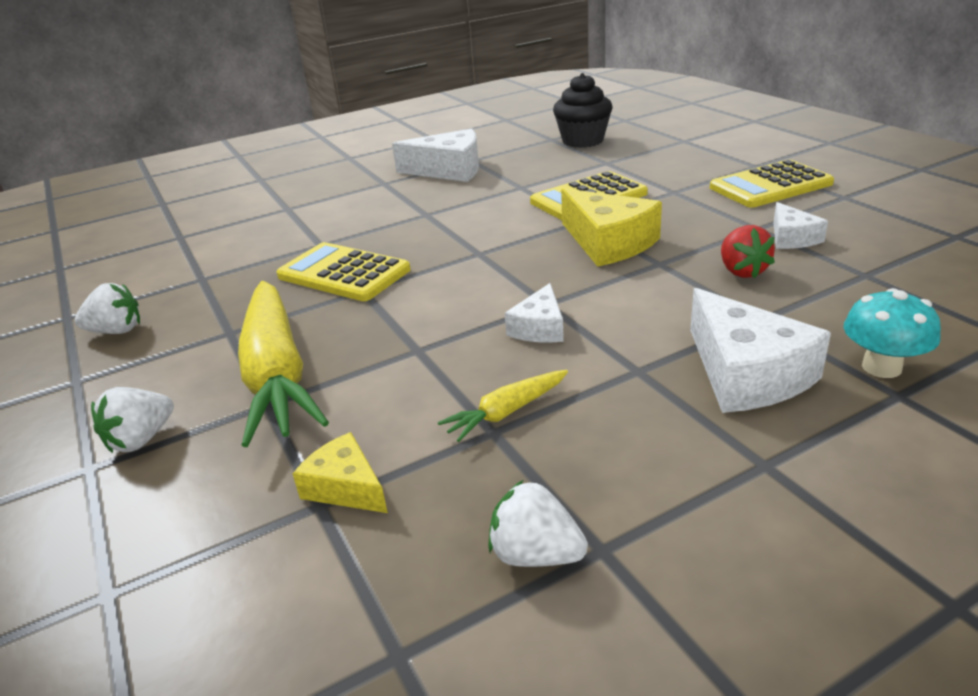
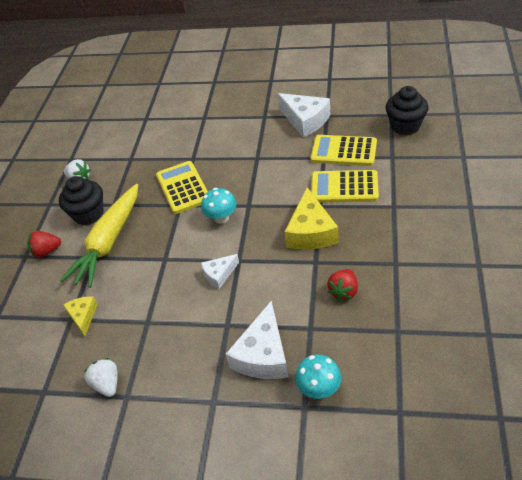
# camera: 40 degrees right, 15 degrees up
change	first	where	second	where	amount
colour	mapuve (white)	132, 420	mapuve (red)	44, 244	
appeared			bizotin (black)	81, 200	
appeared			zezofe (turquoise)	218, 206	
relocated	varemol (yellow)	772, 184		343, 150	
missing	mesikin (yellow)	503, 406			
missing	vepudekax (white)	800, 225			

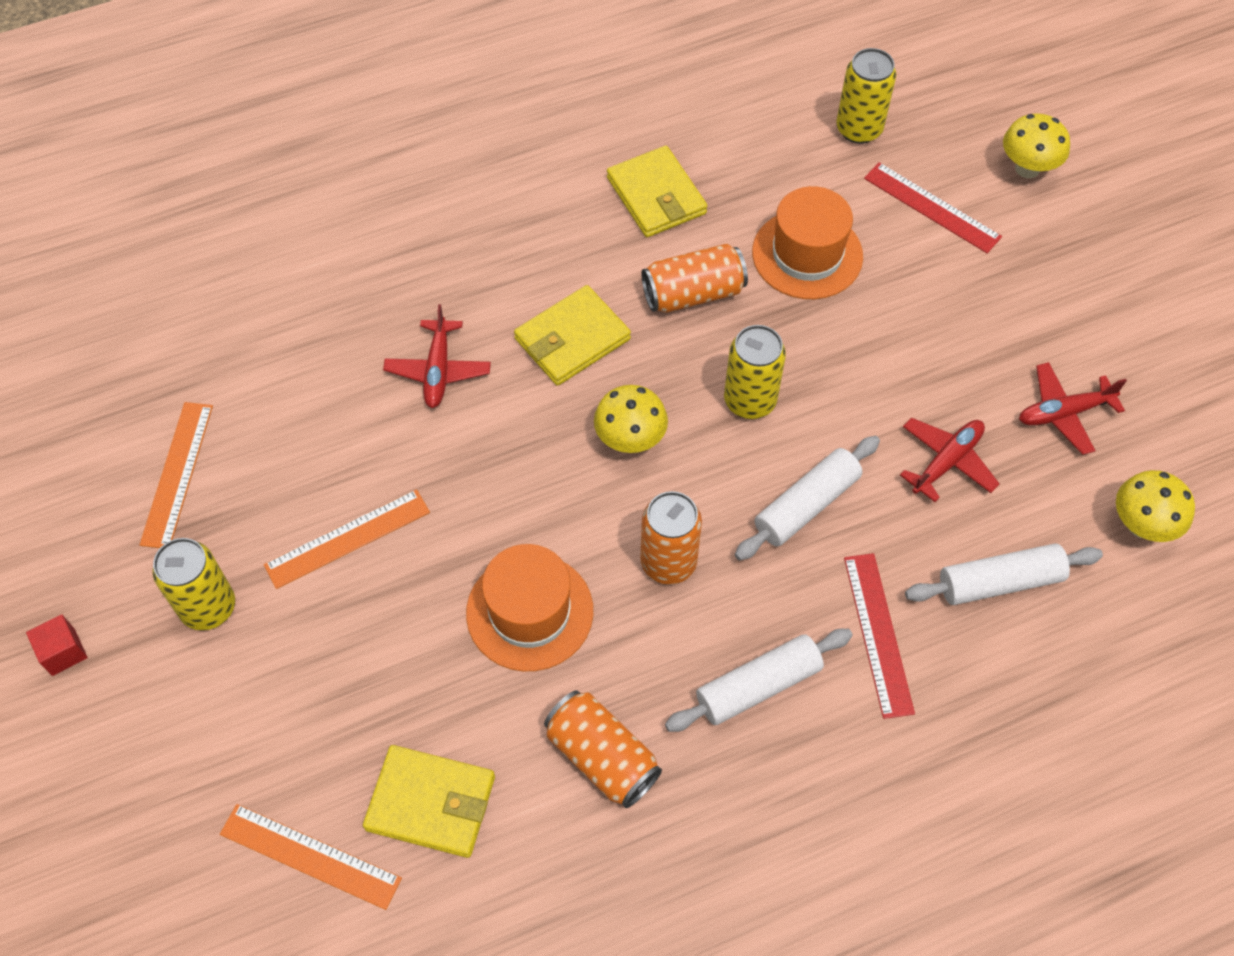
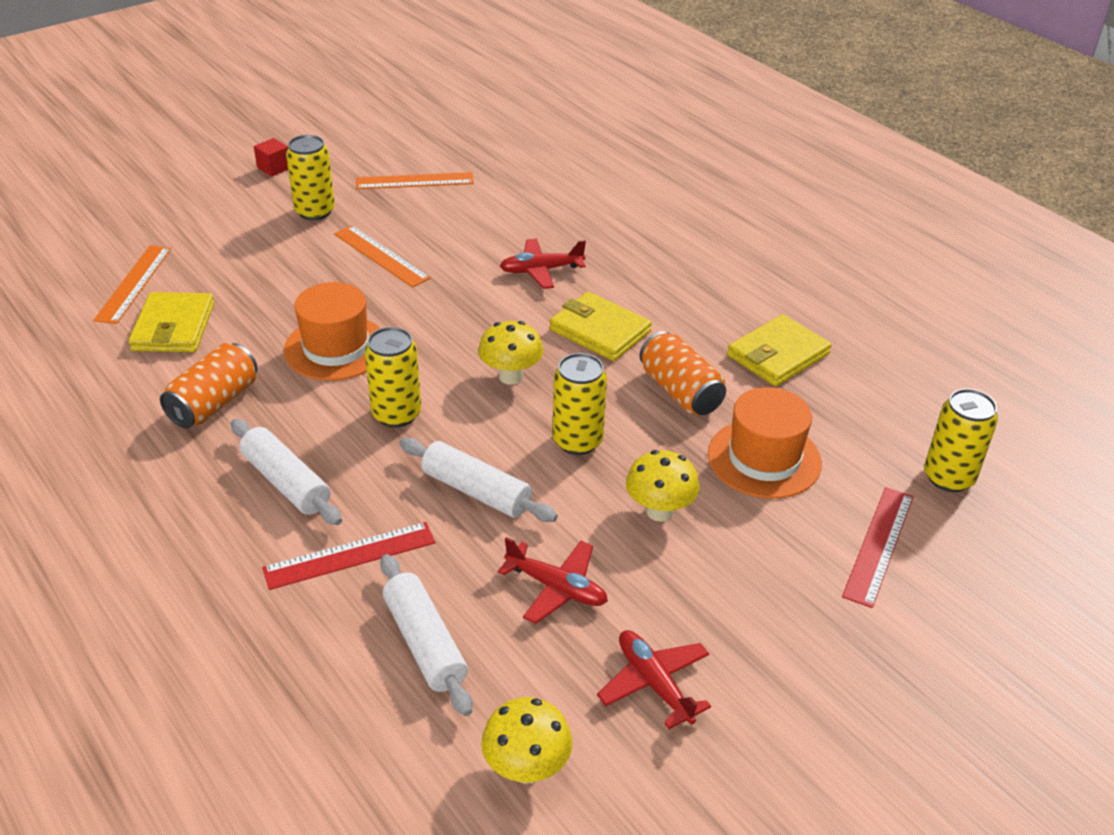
# camera: 75 degrees right, 20 degrees down
change	first	where	second	where	amount
colour	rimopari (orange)	671, 537	rimopari (yellow)	393, 377	
relocated	zezofe (yellow)	1036, 145		663, 486	

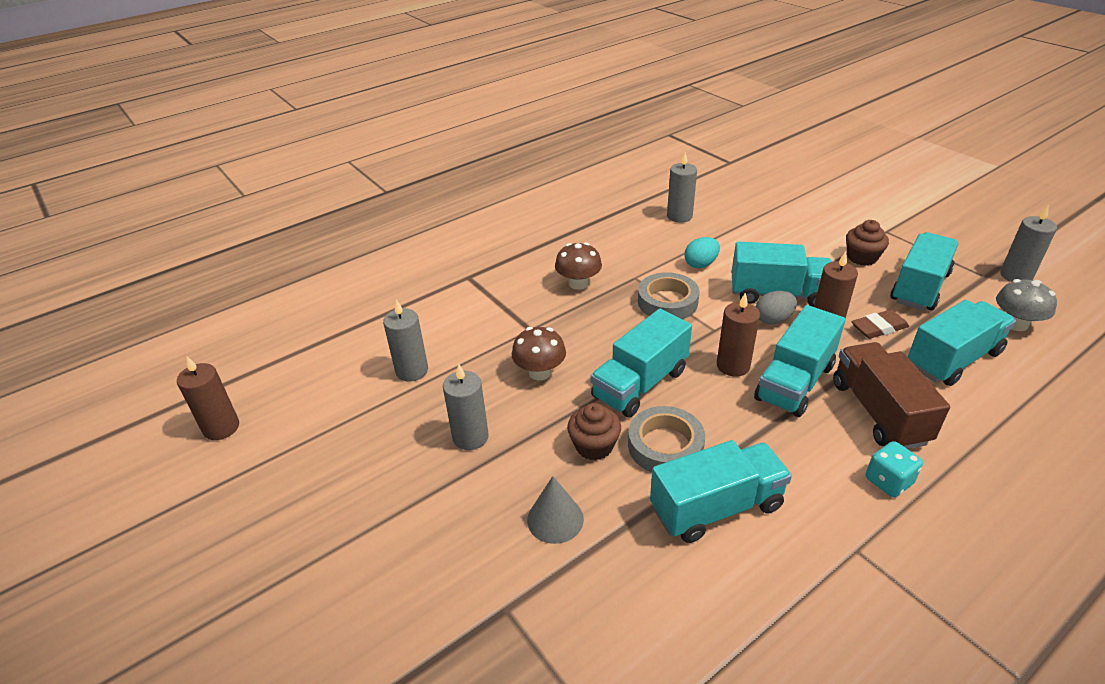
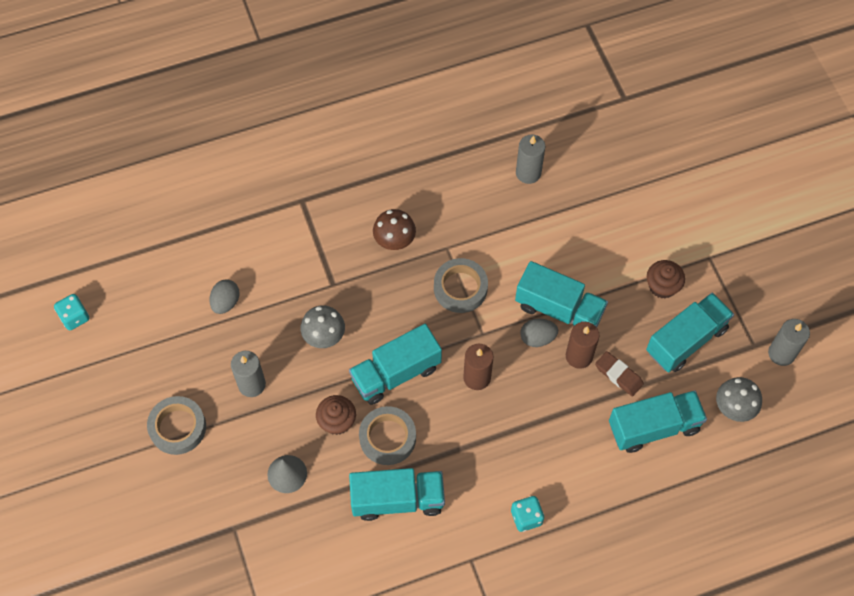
# camera: 15 degrees right, 25 degrees up
change	first	where	second	where	amount
exchanged	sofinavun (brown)	208, 398	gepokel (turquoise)	71, 312	
appeared			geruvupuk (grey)	176, 425	
exchanged	sofinavun (grey)	405, 341	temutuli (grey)	224, 296	
colour	zezofe (brown)	539, 353	zezofe (grey)	323, 326	
spun	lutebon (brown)	880, 324		619, 373	45 degrees clockwise
missing	temutuli (turquoise)	702, 252			
missing	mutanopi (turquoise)	800, 361			
missing	mutanopi (brown)	891, 395			

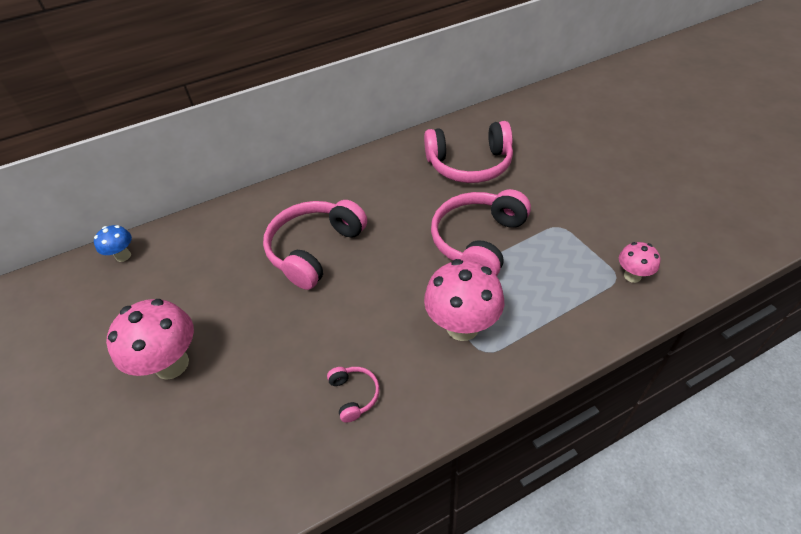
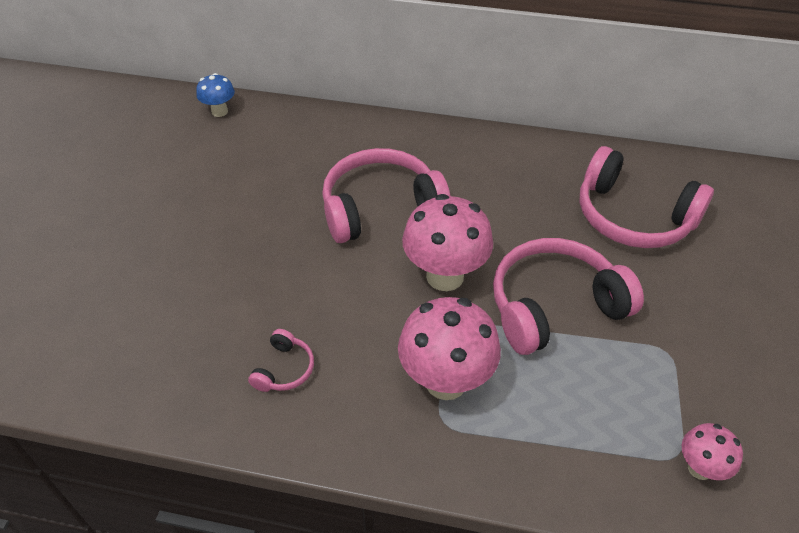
# camera: 35 degrees right, 0 degrees up
change	first	where	second	where	amount
relocated	zezofe (pink)	150, 339		447, 242	

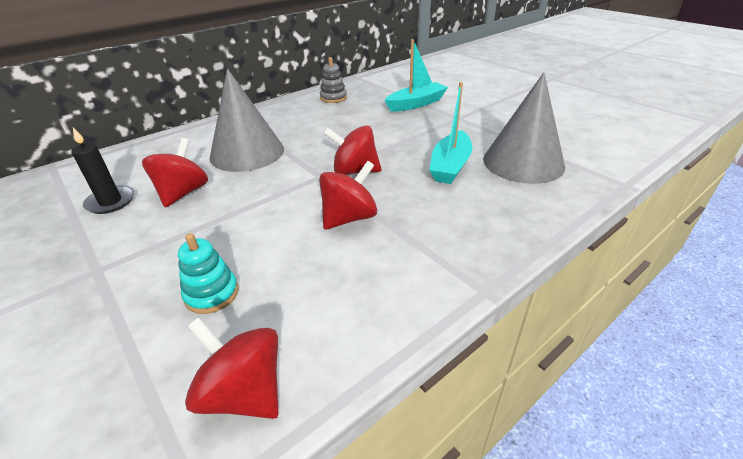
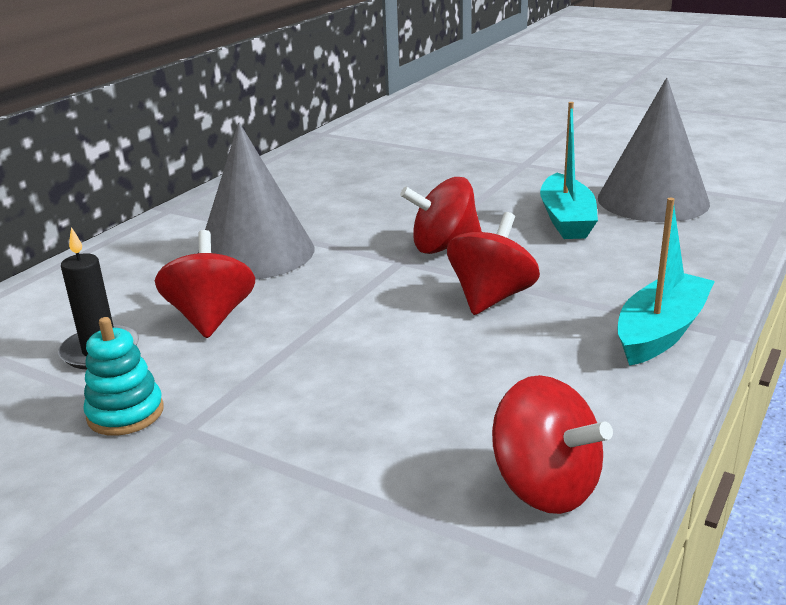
# camera: 20 degrees left, 10 degrees down
change	first	where	second	where	amount
relocated	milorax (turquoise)	208, 273		123, 376	
spun	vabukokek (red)	231, 368		552, 444	150 degrees counterclockwise
relocated	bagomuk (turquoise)	416, 75		666, 282	
missing	milorax (grey)	333, 80			

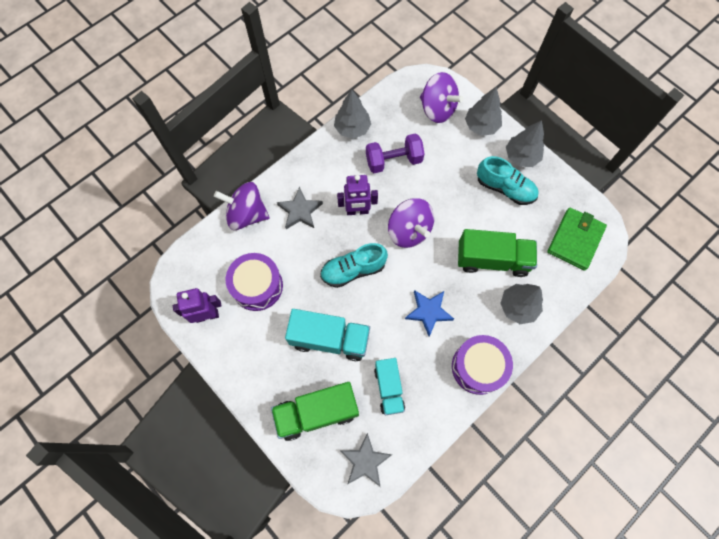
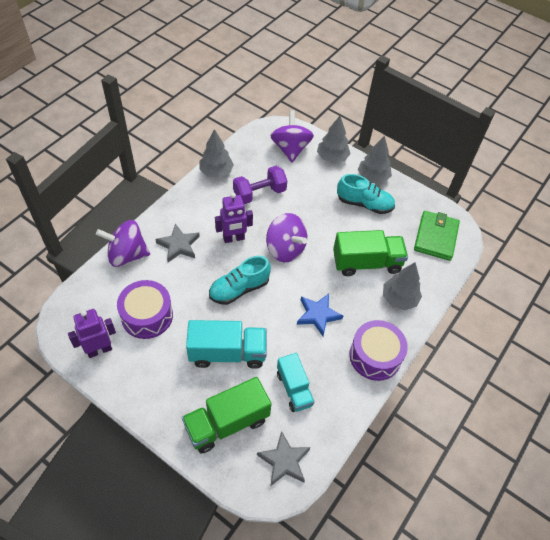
# camera: 15 degrees left, 15 degrees down
change	first	where	second	where	amount
spun	vabukokek (purple)	442, 97		292, 136	120 degrees counterclockwise

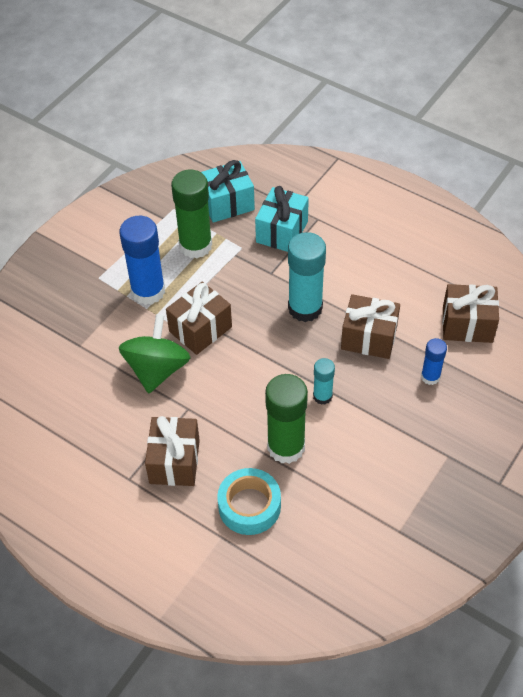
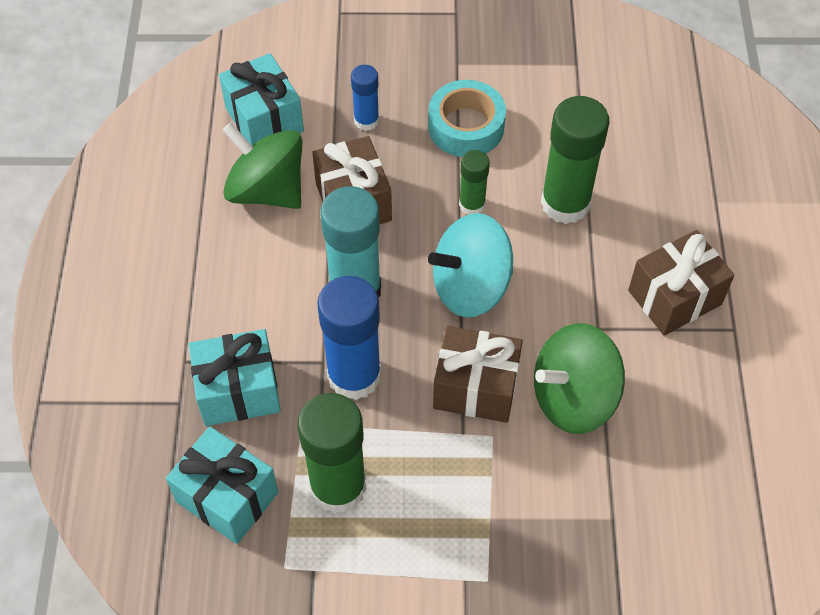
# camera: 125 degrees left, 5 degrees up
change	first	where	second	where	amount
colour	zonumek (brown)	470, 313	zonumek (turquoise)	261, 99	
appeared			vabukokek (green)	262, 166	
relocated	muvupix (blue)	142, 260		349, 338	
relocated	geruvupuk (turquoise)	249, 501		467, 118	
appeared			vabukokek (turquoise)	470, 265	
colour	muvupix (turquoise)	324, 381	muvupix (green)	474, 182	

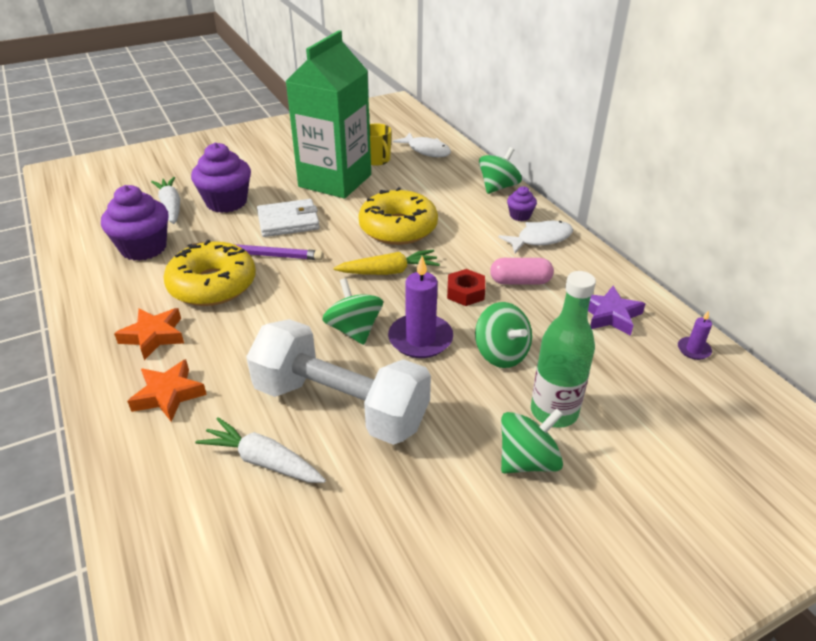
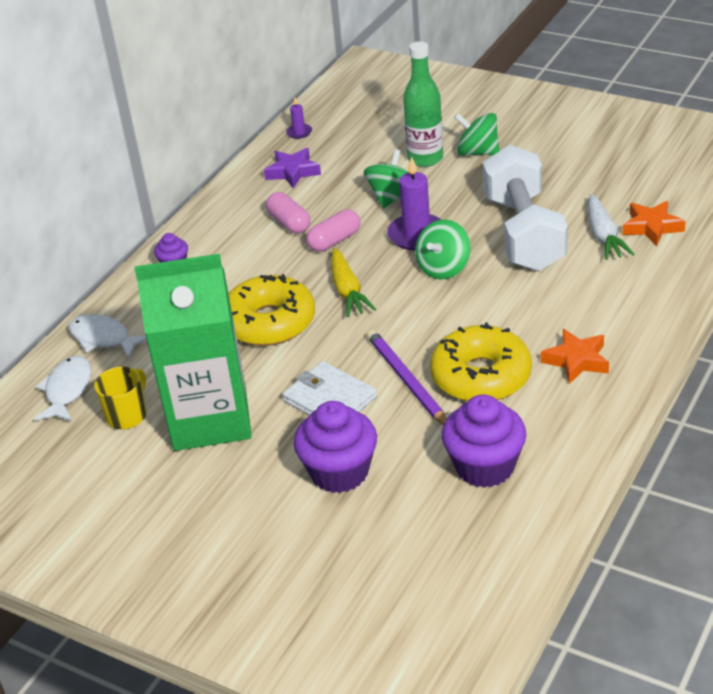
# camera: 120 degrees left, 0 degrees up
change	first	where	second	where	amount
relocated	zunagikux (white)	535, 236		108, 336	
exchanged	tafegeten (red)	466, 287	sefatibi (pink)	333, 231	
spun	mesikin (yellow)	386, 262		353, 282	150 degrees counterclockwise
relocated	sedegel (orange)	167, 390		654, 223	
missing	mesikin (white)	165, 200			
missing	vabukokek (green)	500, 170			

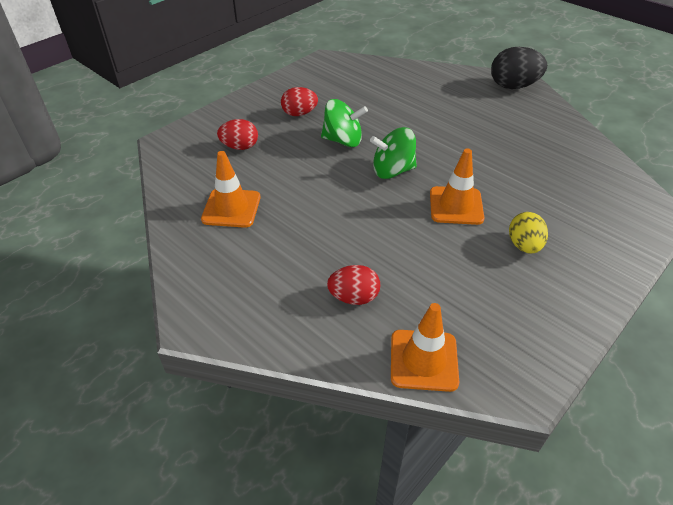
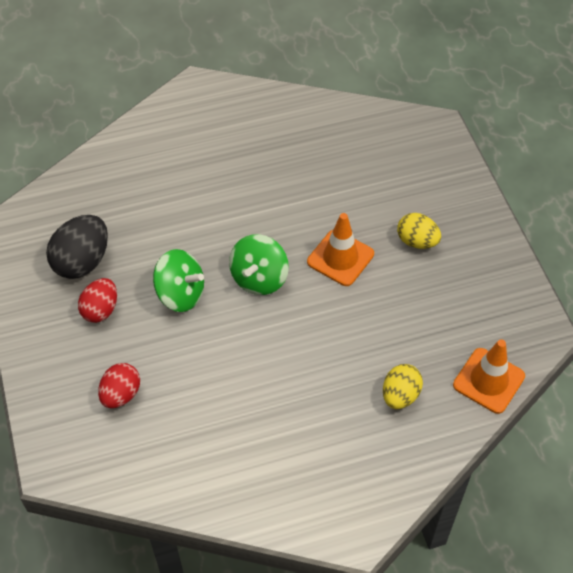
# camera: 60 degrees left, 10 degrees up
change	first	where	second	where	amount
relocated	temutuli (black)	519, 68		77, 247	
spun	vabukokek (green)	344, 123		178, 280	75 degrees clockwise
colour	temutuli (red)	353, 285	temutuli (yellow)	403, 386	
missing	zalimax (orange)	231, 189			

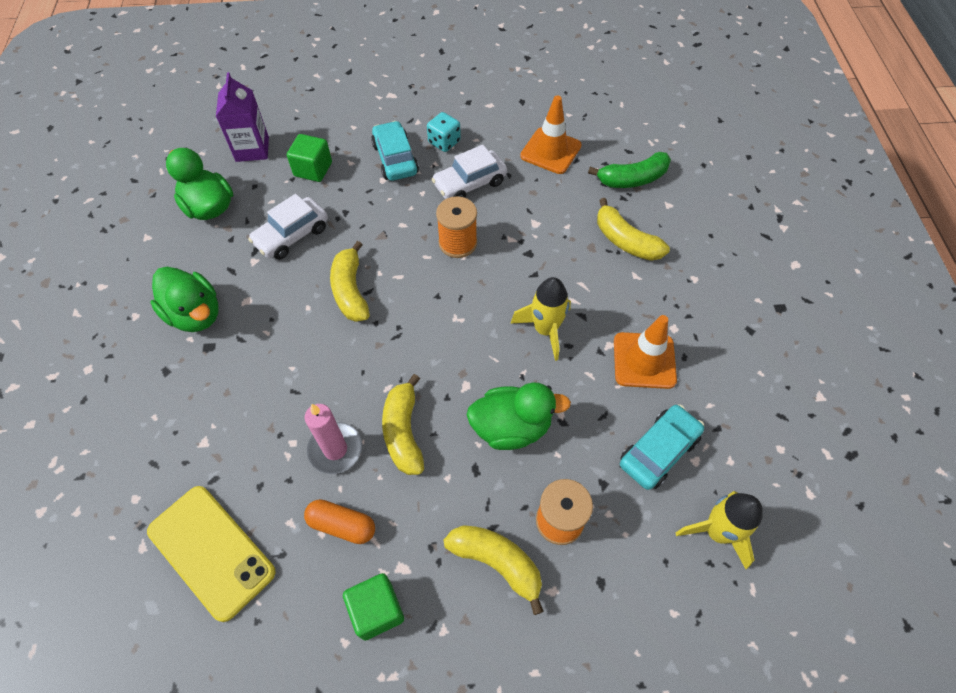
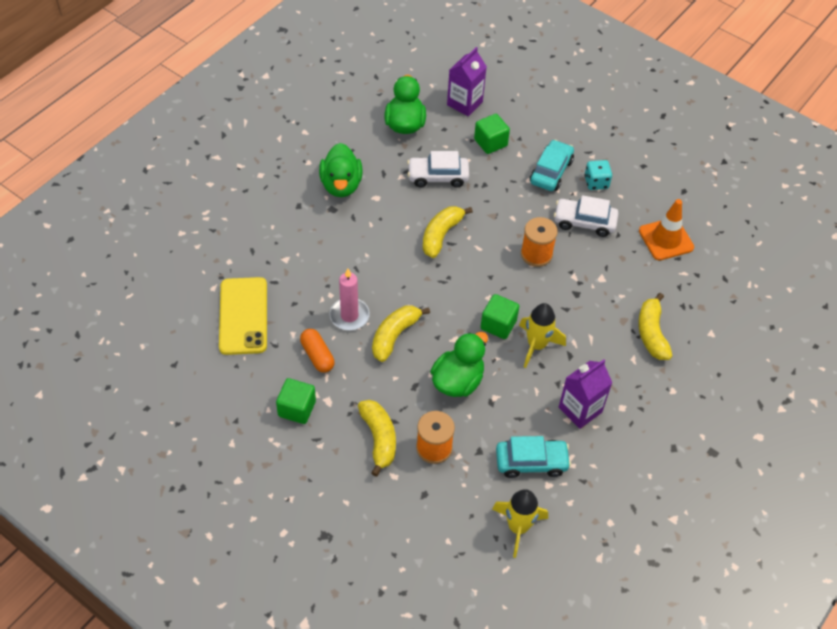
# camera: 40 degrees right, 5 degrees down
change	first	where	second	where	amount
spun	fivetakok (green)	519, 416		459, 364	90 degrees counterclockwise
appeared			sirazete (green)	500, 316	
exchanged	zalimax (orange)	645, 352	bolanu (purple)	585, 394	
missing	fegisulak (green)	629, 170			

